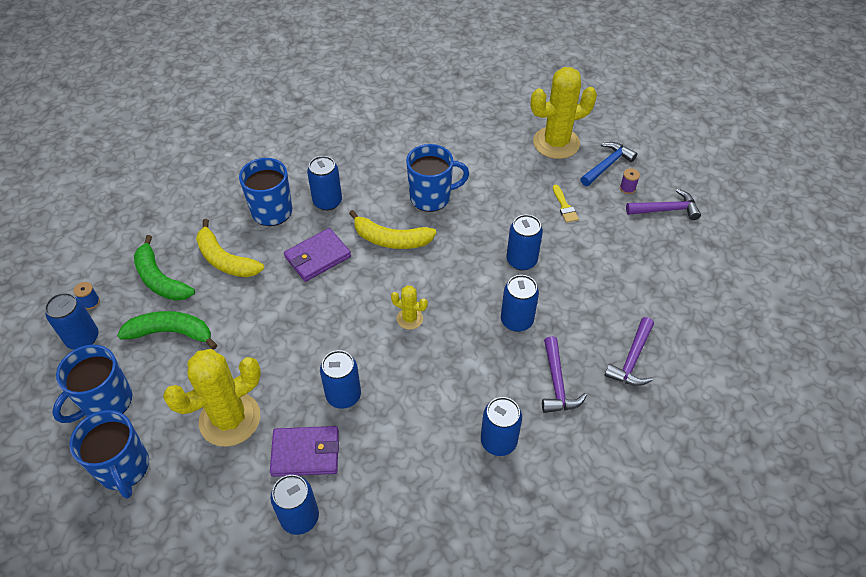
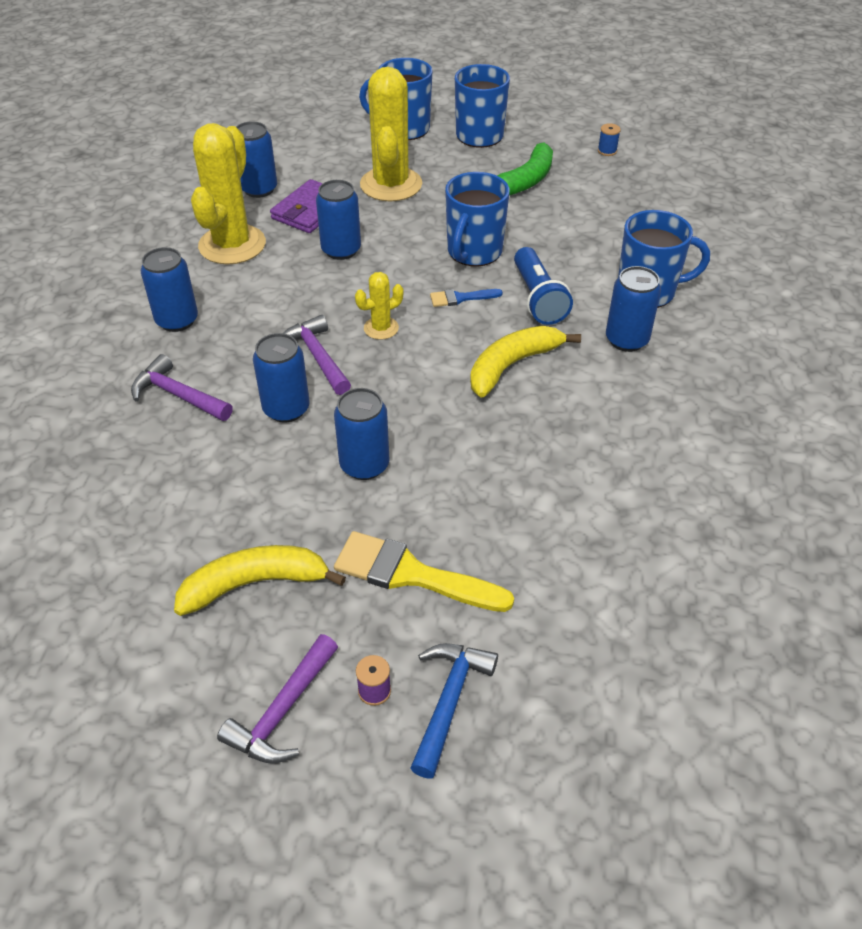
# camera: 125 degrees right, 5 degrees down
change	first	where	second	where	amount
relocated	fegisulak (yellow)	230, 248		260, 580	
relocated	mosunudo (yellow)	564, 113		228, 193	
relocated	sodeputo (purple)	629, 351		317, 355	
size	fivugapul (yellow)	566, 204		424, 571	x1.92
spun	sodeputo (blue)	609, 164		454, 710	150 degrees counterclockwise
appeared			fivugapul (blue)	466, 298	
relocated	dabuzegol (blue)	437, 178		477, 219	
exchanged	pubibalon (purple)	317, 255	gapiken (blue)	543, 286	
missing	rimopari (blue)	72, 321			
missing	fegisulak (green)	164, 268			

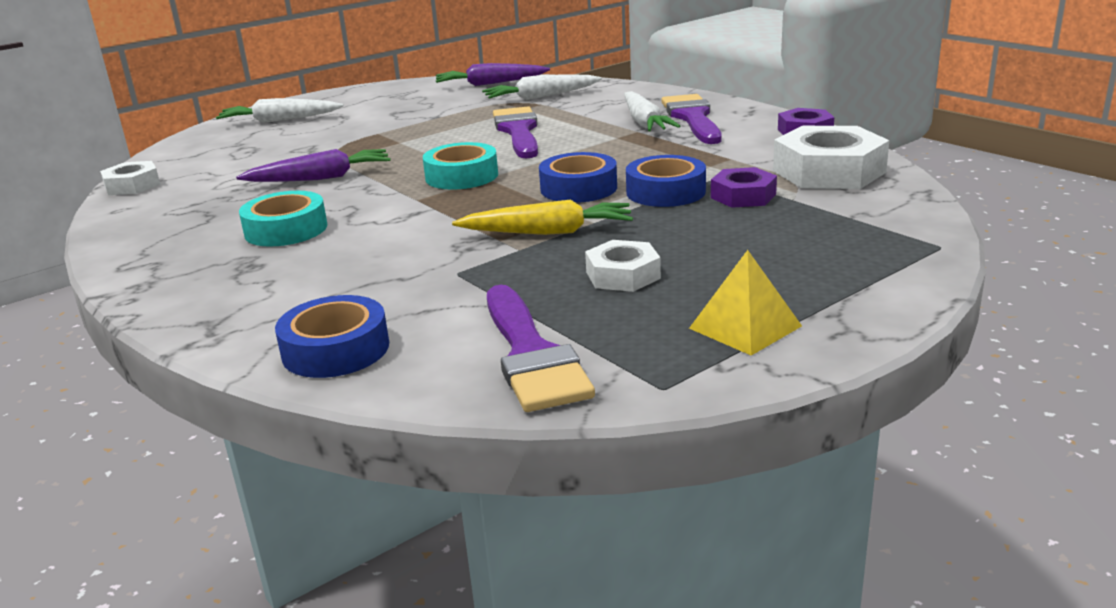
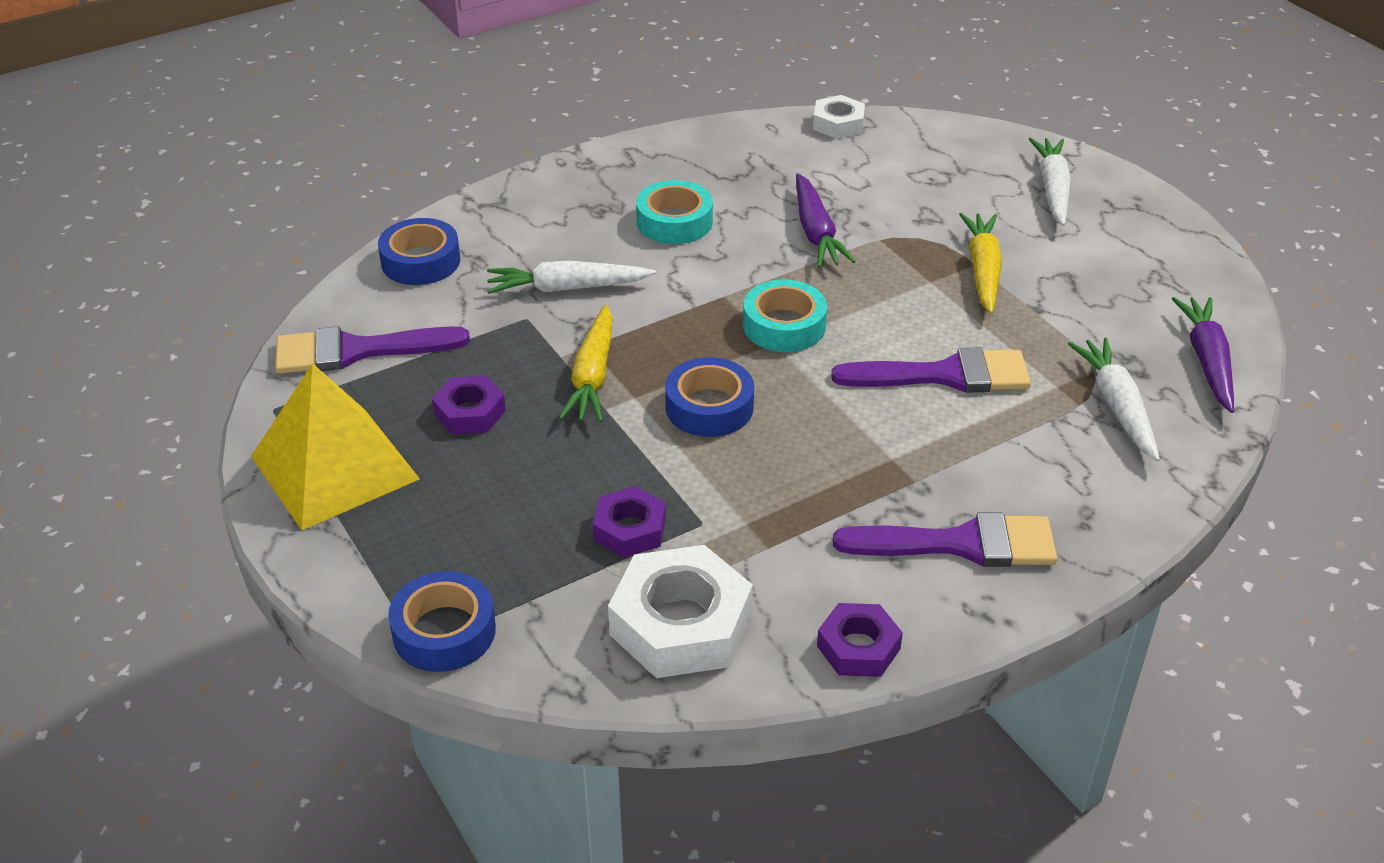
# camera: 95 degrees right, 15 degrees up
change	first	where	second	where	amount
size	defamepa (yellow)	745, 303		335, 446	x1.86
relocated	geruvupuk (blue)	666, 181		442, 621	
colour	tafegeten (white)	623, 266	tafegeten (purple)	469, 405	
relocated	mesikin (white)	652, 111		571, 277	
appeared			mesikin (yellow)	980, 263	

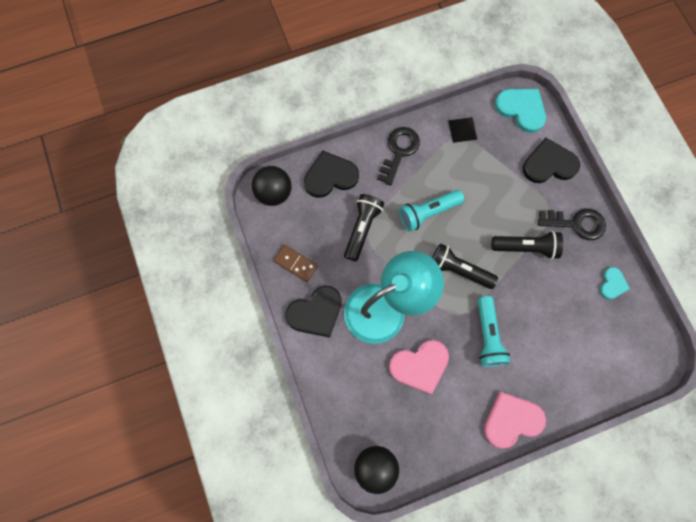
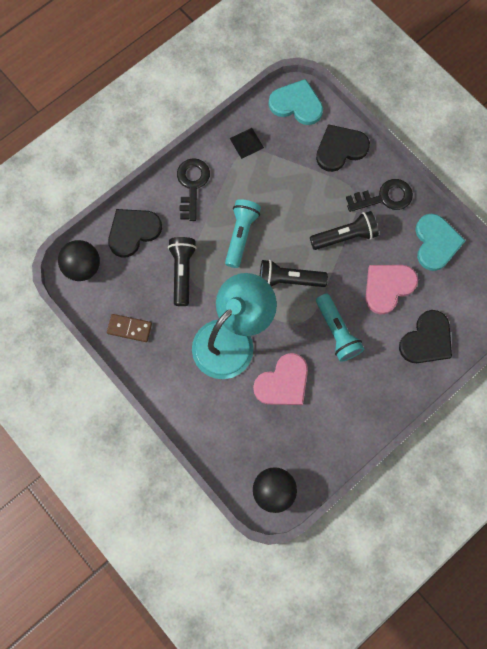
# camera: 20 degrees left, 0 degrees up
change	first	where	second	where	amount
spun	gapiken (turquoise)	431, 211		243, 233	150 degrees clockwise
relocated	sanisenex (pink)	515, 420		391, 290	
relocated	sanisenex (black)	313, 312		425, 336	
size	sanisenex (turquoise)	615, 283		440, 242	x1.77

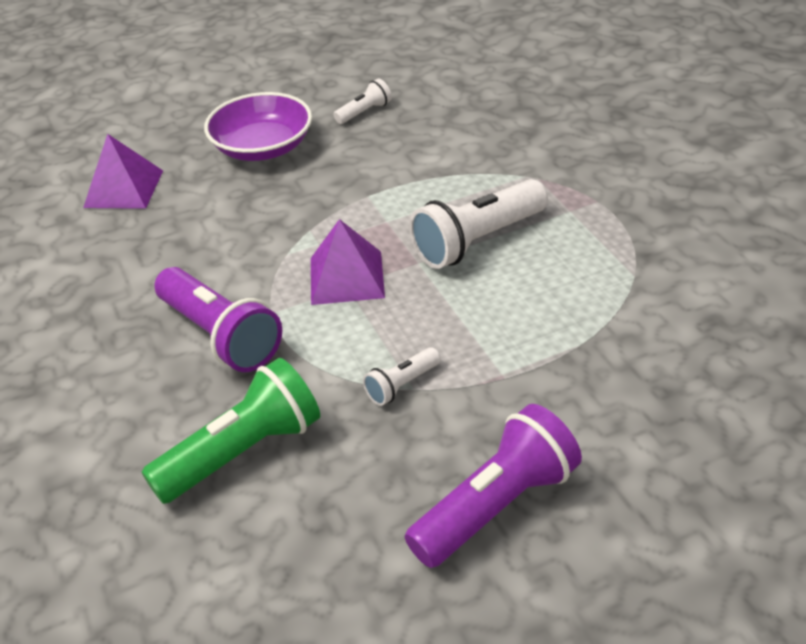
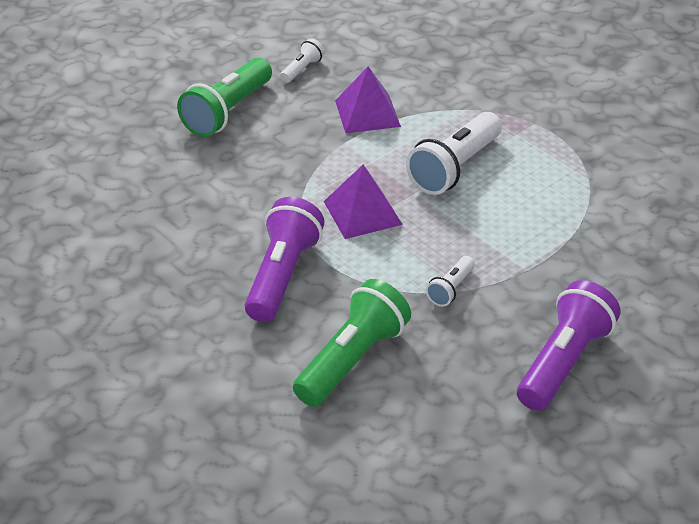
# camera: 20 degrees left, 0 degrees up
change	first	where	second	where	amount
exchanged	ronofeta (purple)	258, 126	gapiken (green)	224, 97	
spun	gapiken (purple)	218, 319		284, 259	105 degrees counterclockwise
relocated	defamepa (purple)	123, 171		368, 99	

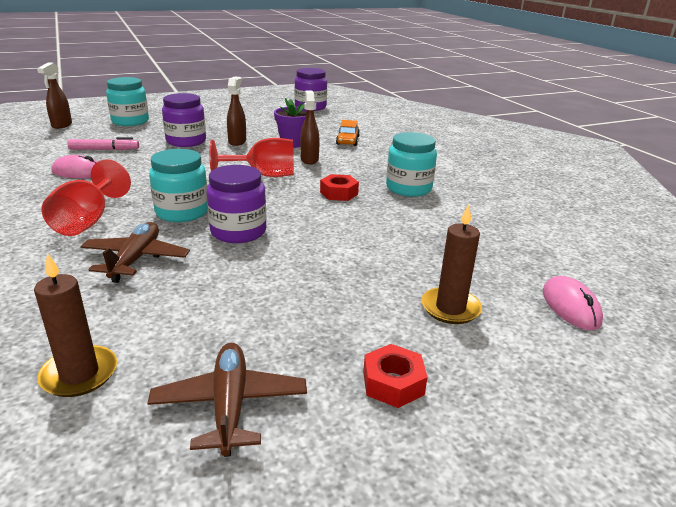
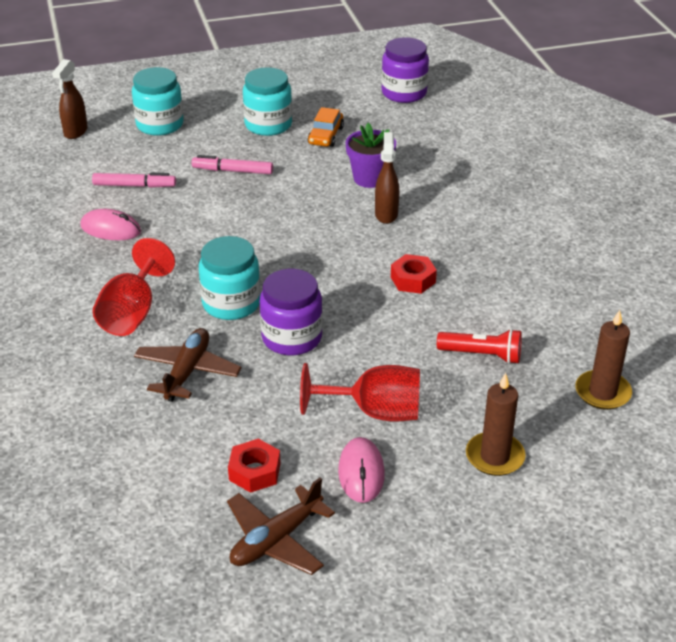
# camera: 10 degrees right, 10 degrees up
change	first	where	second	where	amount
exchanged	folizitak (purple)	184, 120	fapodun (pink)	232, 164	
spun	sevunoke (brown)	227, 400		281, 526	135 degrees counterclockwise
relocated	tafegeten (red)	395, 376		254, 466	
relocated	folizitak (turquoise)	411, 164		267, 101	
relocated	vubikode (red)	251, 157		360, 392	
relocated	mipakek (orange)	348, 133		326, 127	
relocated	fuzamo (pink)	573, 303		361, 470	
appeared			gapiken (red)	479, 346	
relocated	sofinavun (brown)	75, 325		603, 360	
missing	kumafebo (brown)	236, 111			

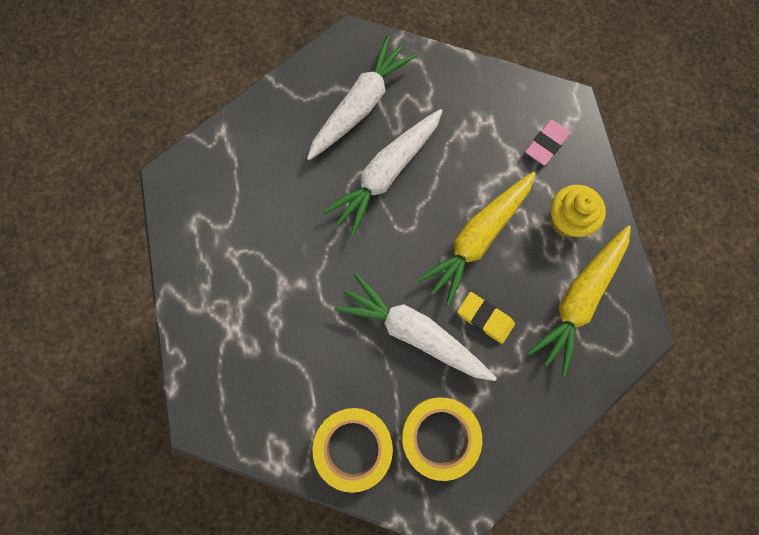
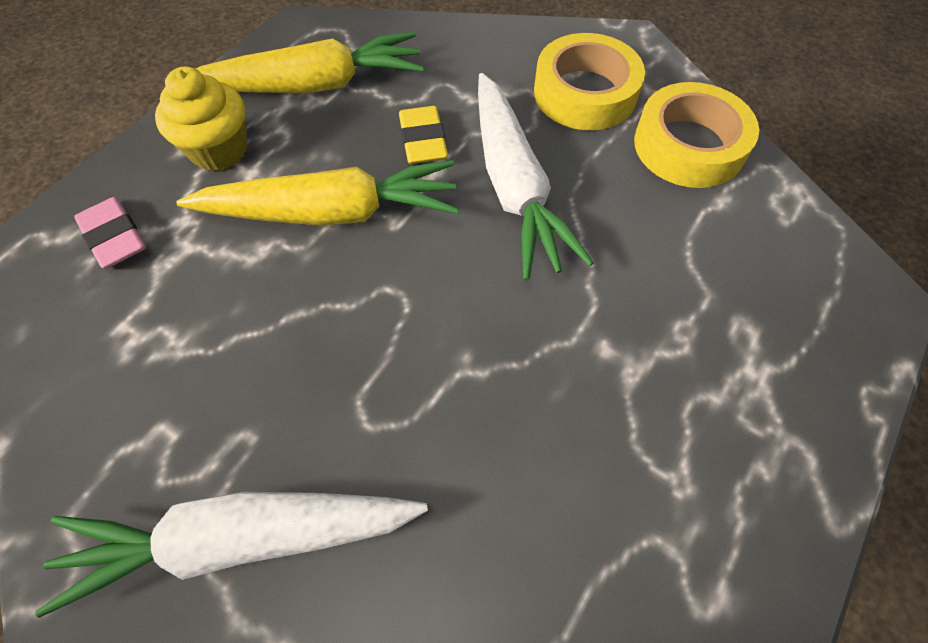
# camera: 135 degrees left, 15 degrees down
change	first	where	second	where	amount
spun	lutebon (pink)	547, 143		110, 233	60 degrees clockwise
missing	mesikin (white)	382, 173			

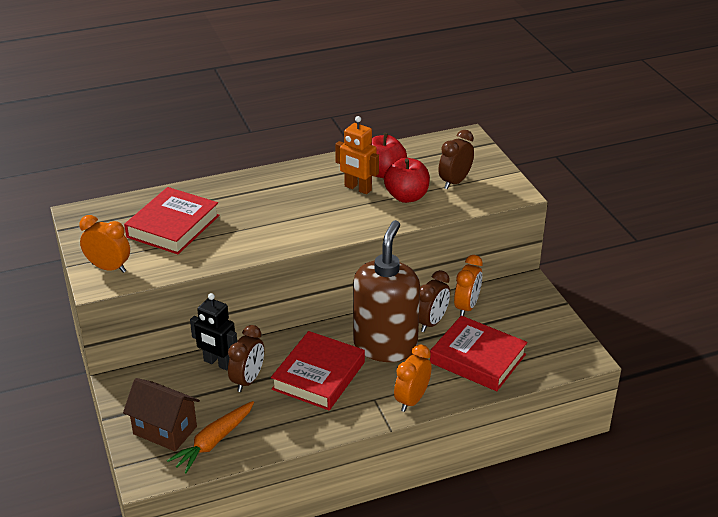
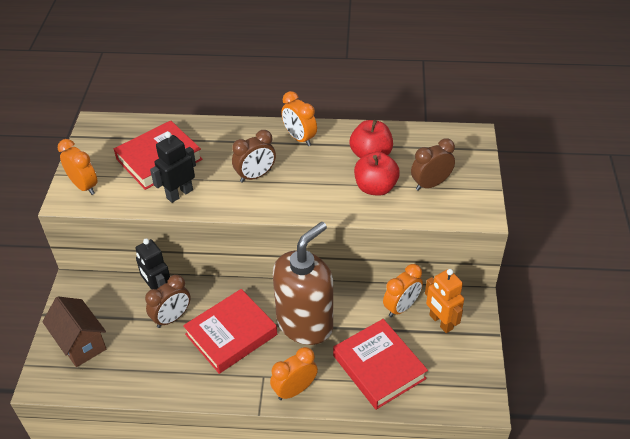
# camera: 25 degrees right, 10 degrees up
change	first	where	second	where	amount
appeared			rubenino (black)	173, 167	
relocated	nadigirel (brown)	434, 301		254, 156	
appeared			nadigirel (orange)	299, 118	
relocated	rubenino (orange)	357, 155		444, 301	
missing	mesikin (orange)	210, 437			

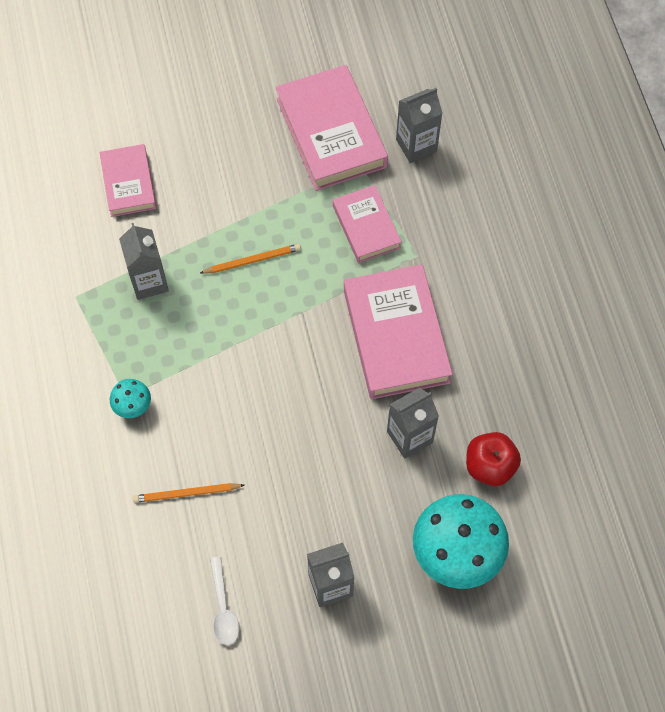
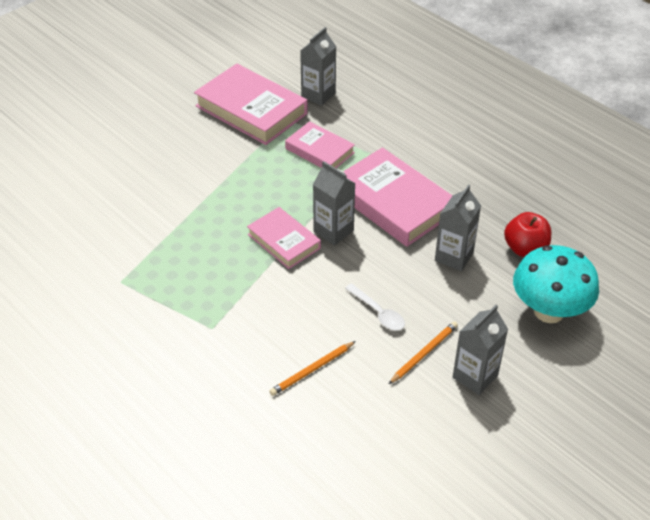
# camera: 30 degrees left, 20 degrees down
change	first	where	second	where	amount
relocated	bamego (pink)	127, 180		284, 238	
relocated	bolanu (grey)	144, 261		334, 203	
relocated	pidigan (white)	224, 600		375, 307	
relocated	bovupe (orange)	250, 259		423, 352	
missing	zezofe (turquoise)	130, 398			

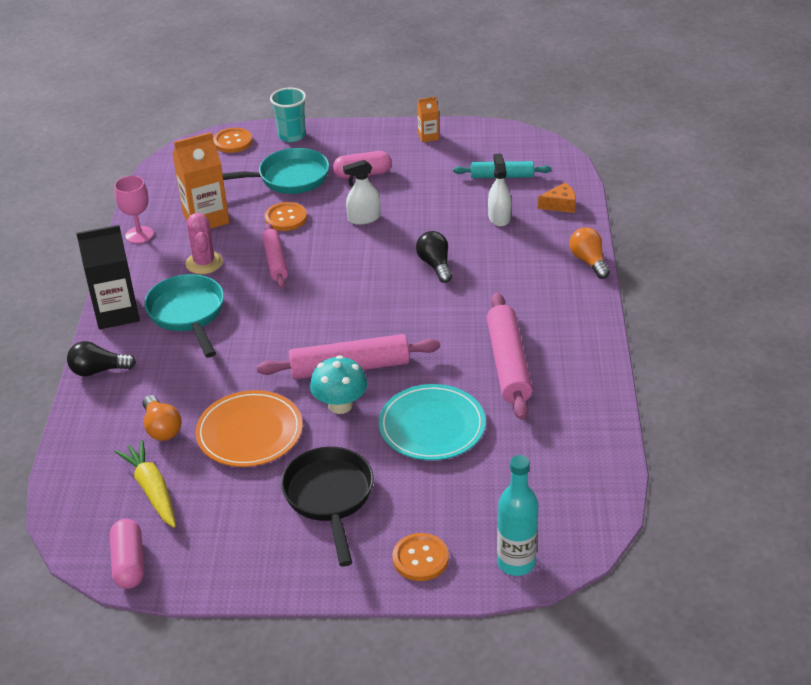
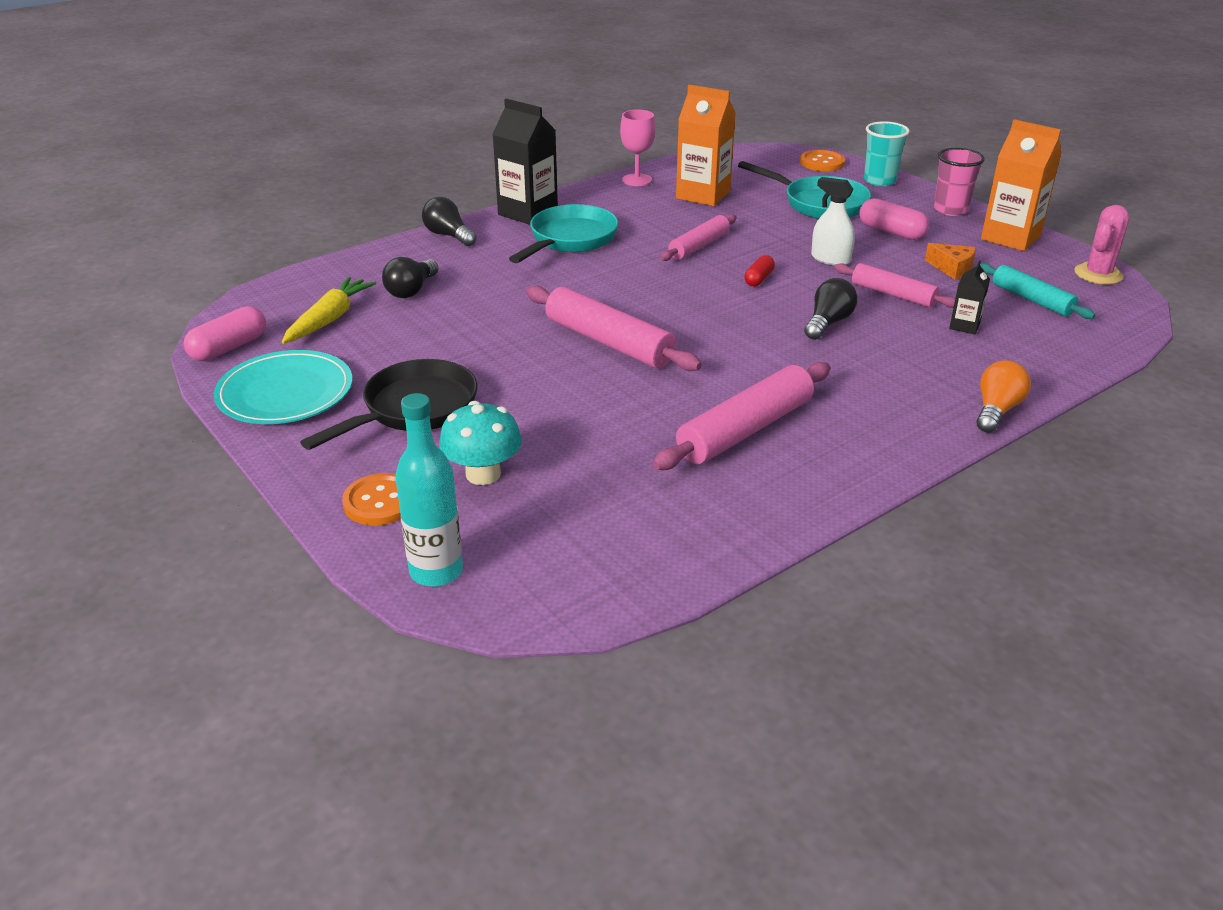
# camera: 50 degrees right, 5 degrees down
change	first	where	second	where	amount
relocated	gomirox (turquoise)	432, 422		283, 387	
colour	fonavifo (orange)	162, 418	fonavifo (black)	410, 277	
relocated	zezofe (turquoise)	338, 384		480, 443	
appeared			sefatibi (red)	759, 270	
appeared			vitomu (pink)	894, 285	
relocated	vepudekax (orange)	557, 198		950, 261	
appeared			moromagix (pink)	959, 182	
exchanged	kumafebo (white)	499, 190	bolanu (black)	969, 297	
size	bolanu (orange)	428, 119		1021, 185	x2.00
relocated	mosunudo (pink)	204, 243		1102, 245	
missing	gomirox (orange)	249, 428			
missing	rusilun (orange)	286, 216			

